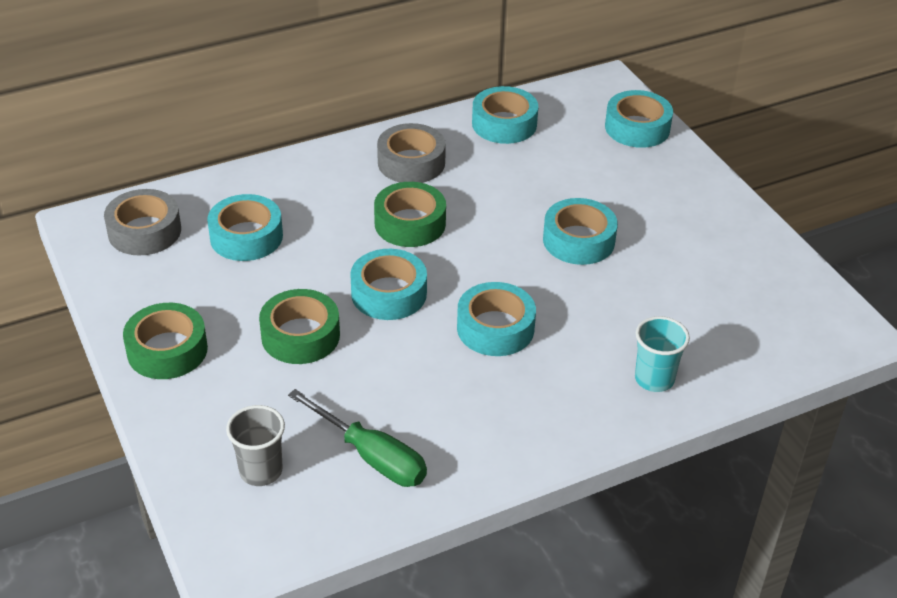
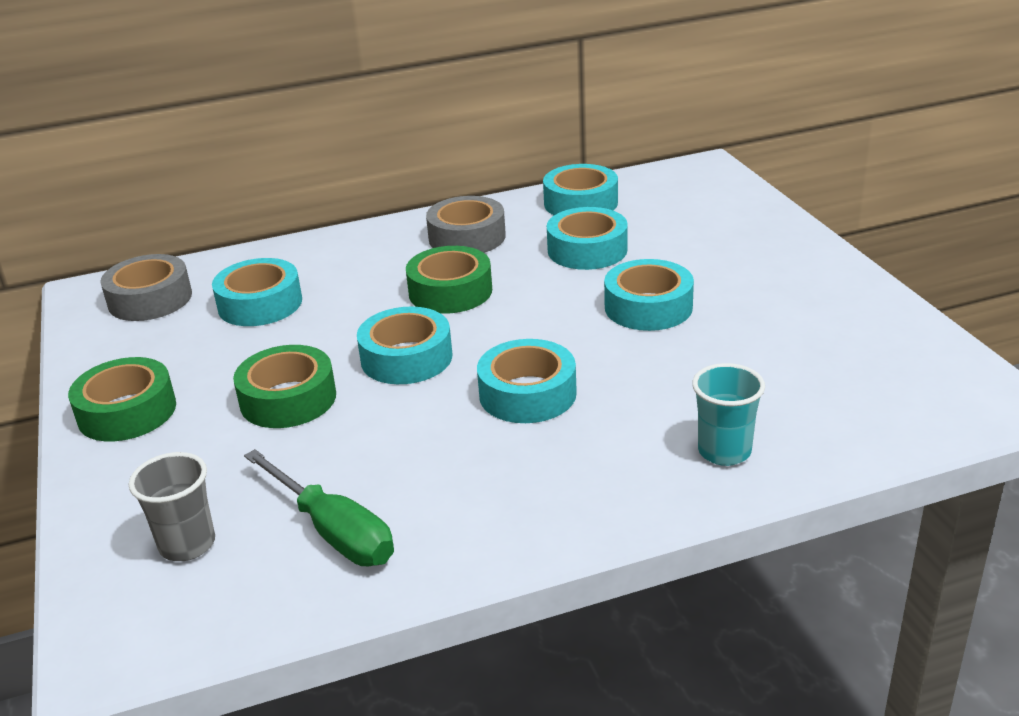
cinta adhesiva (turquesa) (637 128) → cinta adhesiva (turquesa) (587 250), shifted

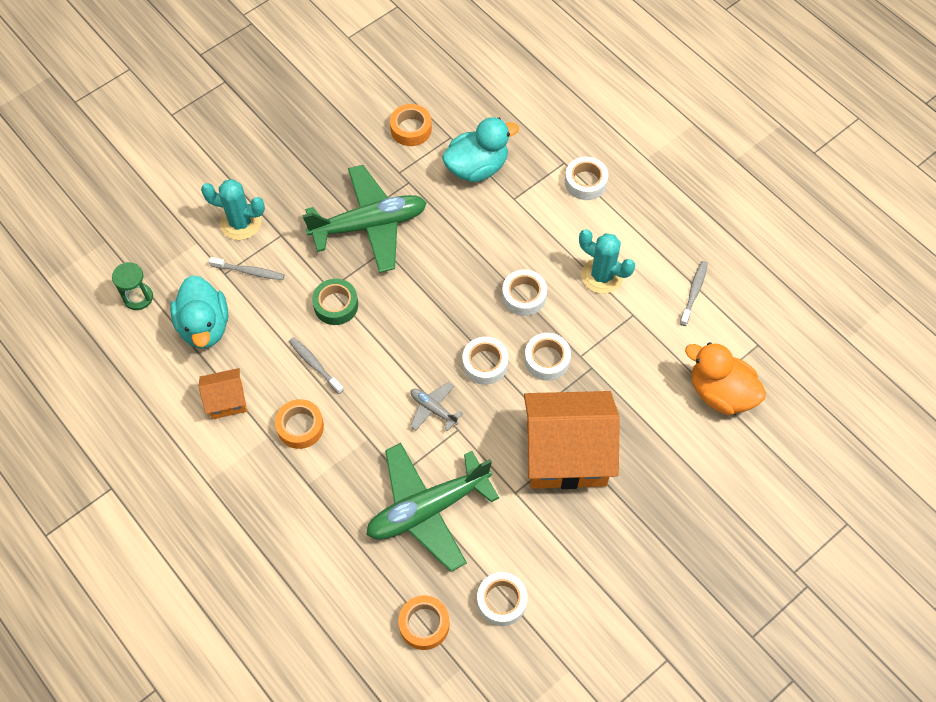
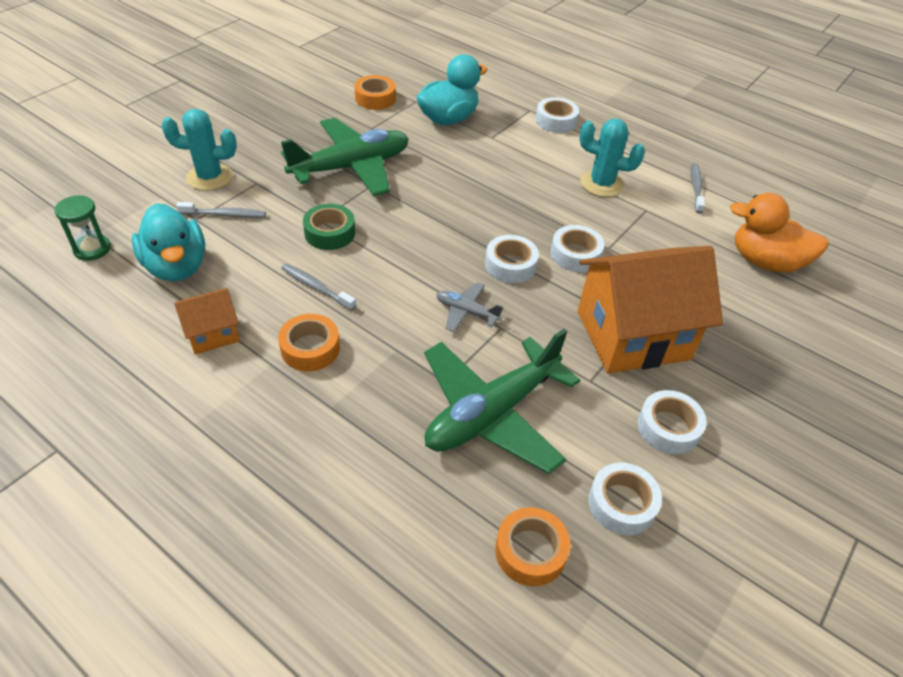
cinta adhesiva (blanco) (524 296) → cinta adhesiva (blanco) (668 427), shifted

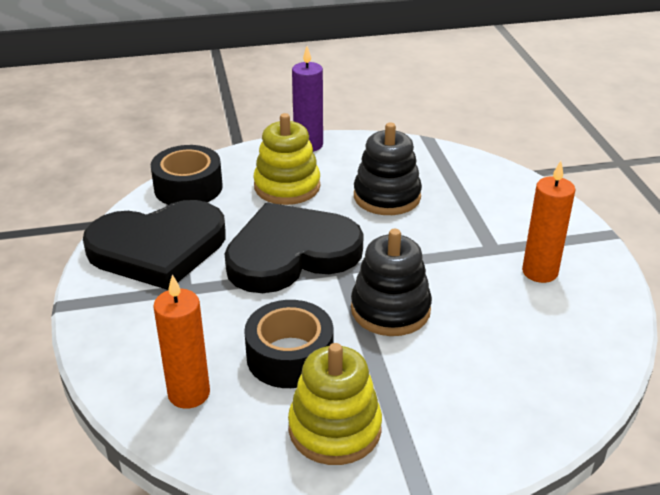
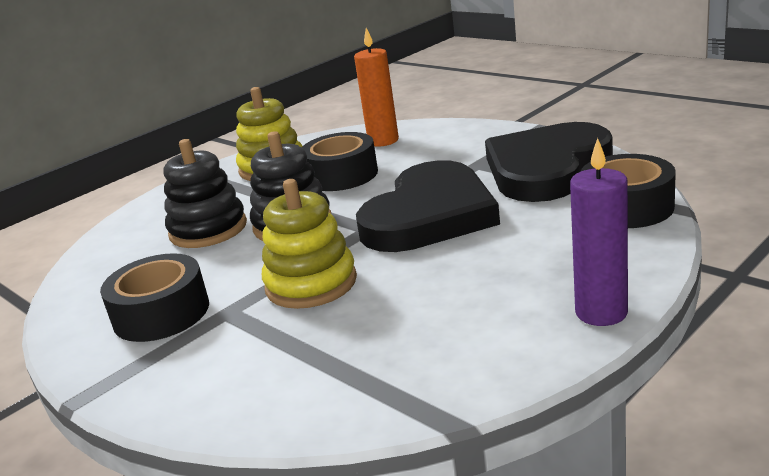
juguete apilable (amarillo) (287 186) → juguete apilable (amarillo) (311 284), shifted
juguete apilable (negro) (387 196) → juguete apilable (negro) (208 229), shifted
vela (naranja) (540 272) → cinta adhesiva (negro) (161 313)

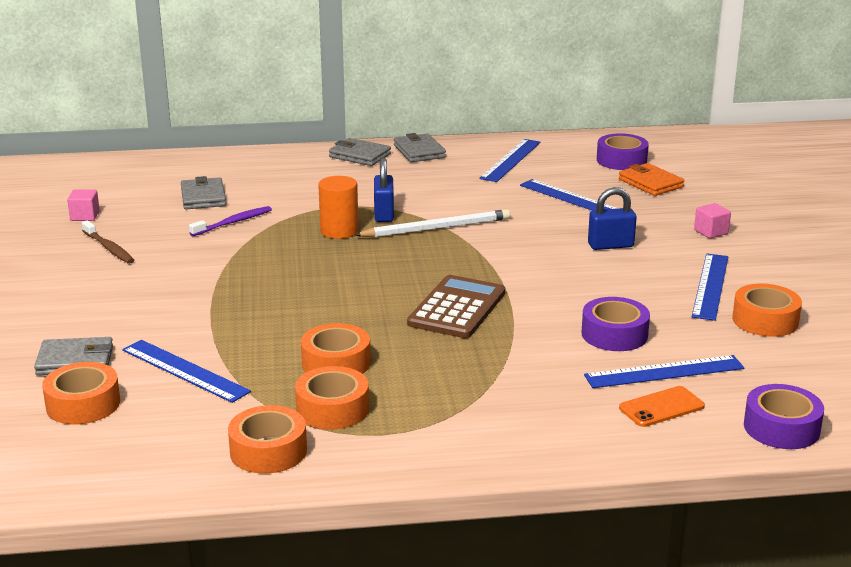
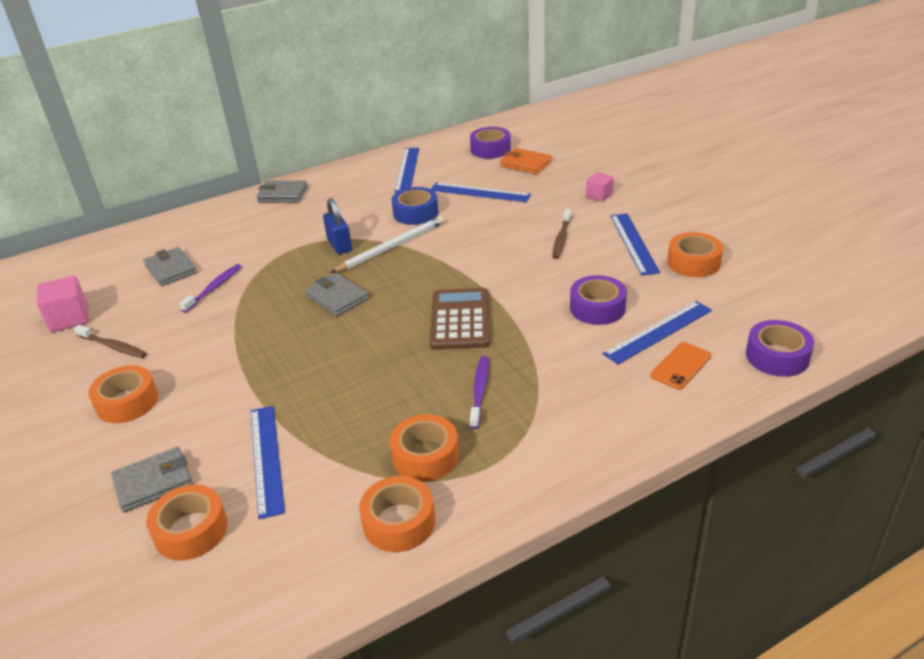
cilindro (naranja) (339 231) → -
candado (azul) (610 245) → -
- → cinta adhesiva (azul) (416 213)
- → cepillo de dientes (morado) (479 391)
- → cepillo de dientes (marrón) (561 238)
cinta adhesiva (naranja) (336 363) → cinta adhesiva (naranja) (127 402), shifted
cartera (gris) (419 151) → cartera (gris) (337 297), shifted
regla (azul) (185 370) → regla (azul) (267 458), 60 degrees clockwise
cubo (rosa) (85 216) → cubo (rosa) (69 319), x1.60

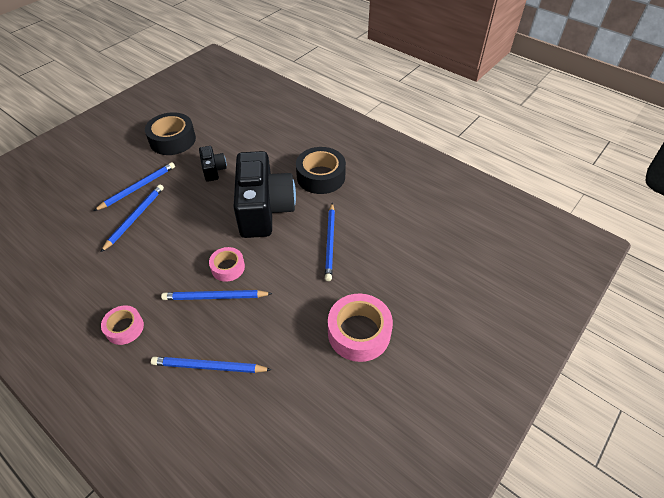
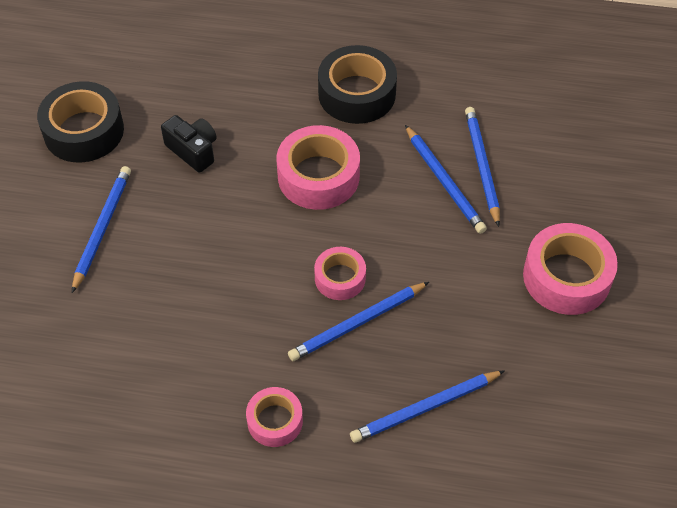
lápiz (azul) (135 218) → lápiz (azul) (481 166), shifted
cámara (negro) (264 209) → cinta adhesiva (rosa) (318 176)

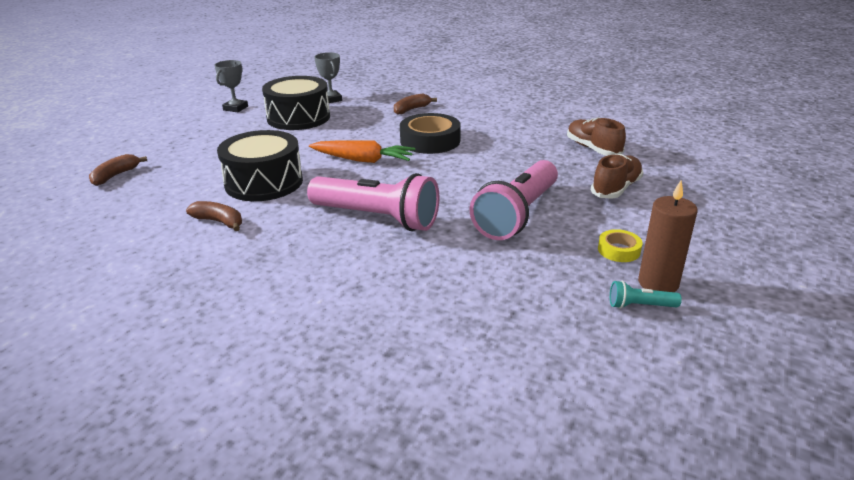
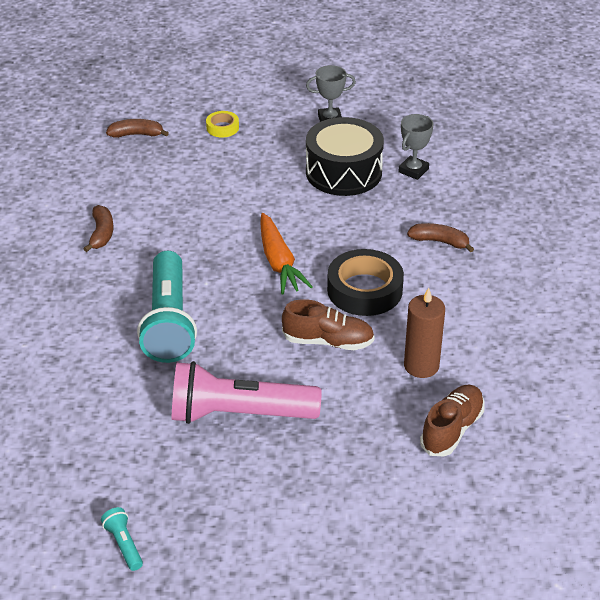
tambor (negro) (264 182) → -
zapato (marrón) (616 188) → zapato (marrón) (328 341), shifted
cinta adhesiva (amarillo) (619 250) → cinta adhesiva (amarillo) (222 128), shifted
vela (marrón) (658 283) → vela (marrón) (421 366), shifted
lámpara de mano (rosa) (377 218) → lámpara de mano (turquesa) (168 322)

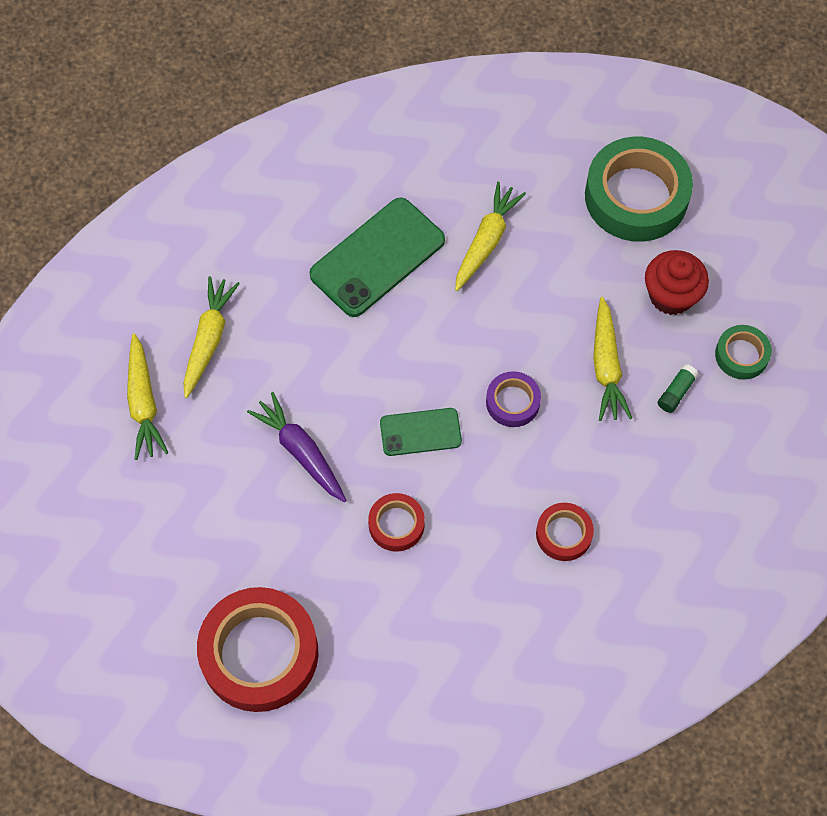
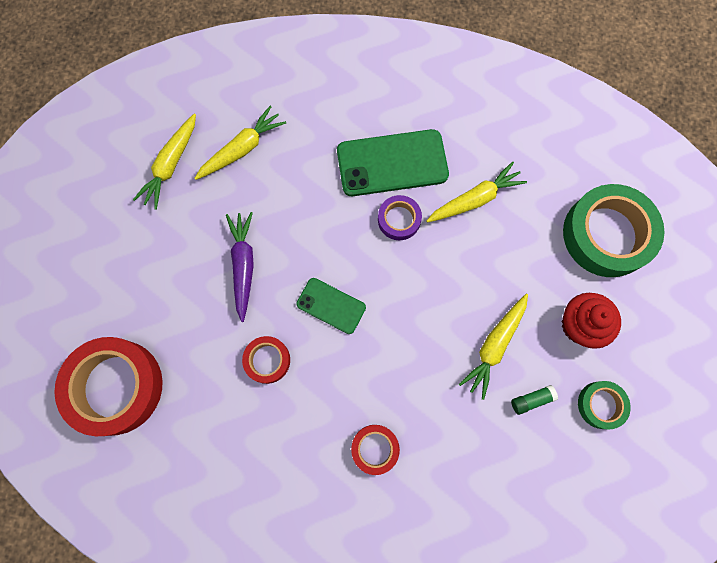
cinta adhesiva (morado) (512 402) → cinta adhesiva (morado) (399 219), shifted

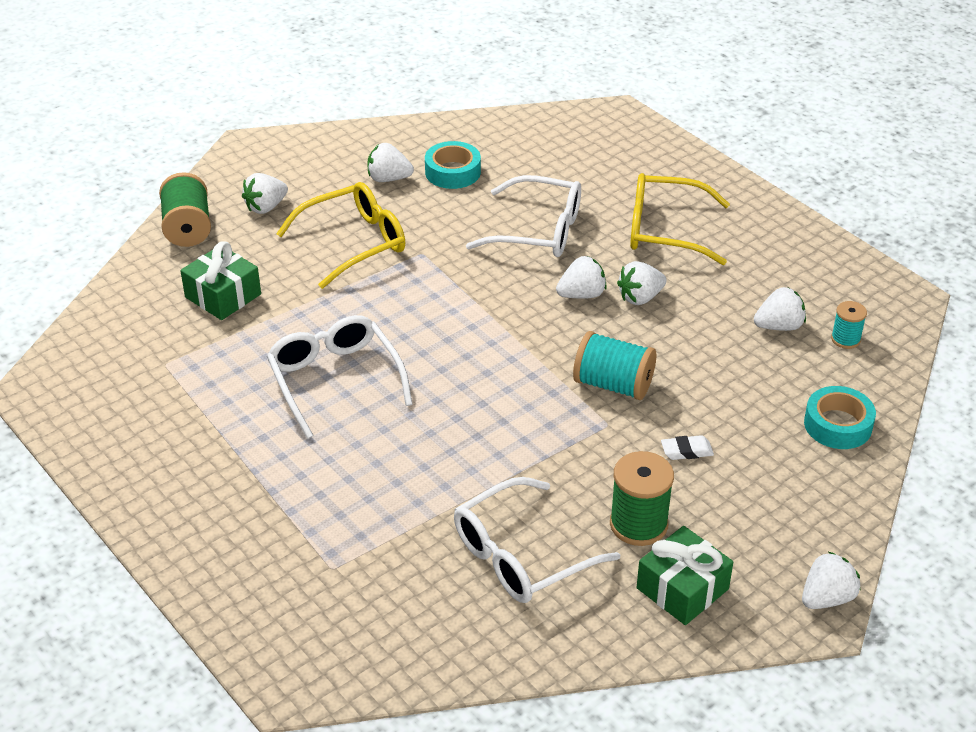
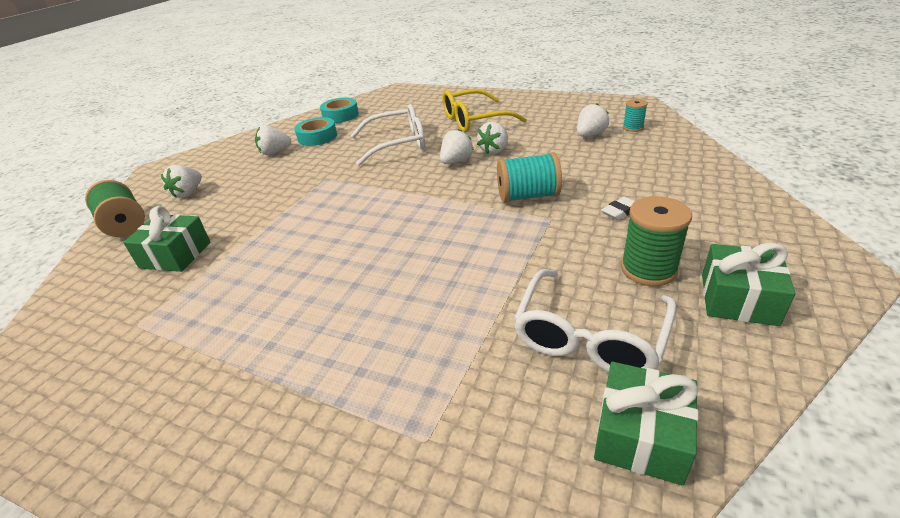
gafas (blanco) (335 380) → -
gafas (amarillo) (354 243) → -
fresa (blanco) (826 598) → -
- → regalo (verde) (641 435)
cinta adhesiva (turquesa) (838 425) → cinta adhesiva (turquesa) (340 115), shifted

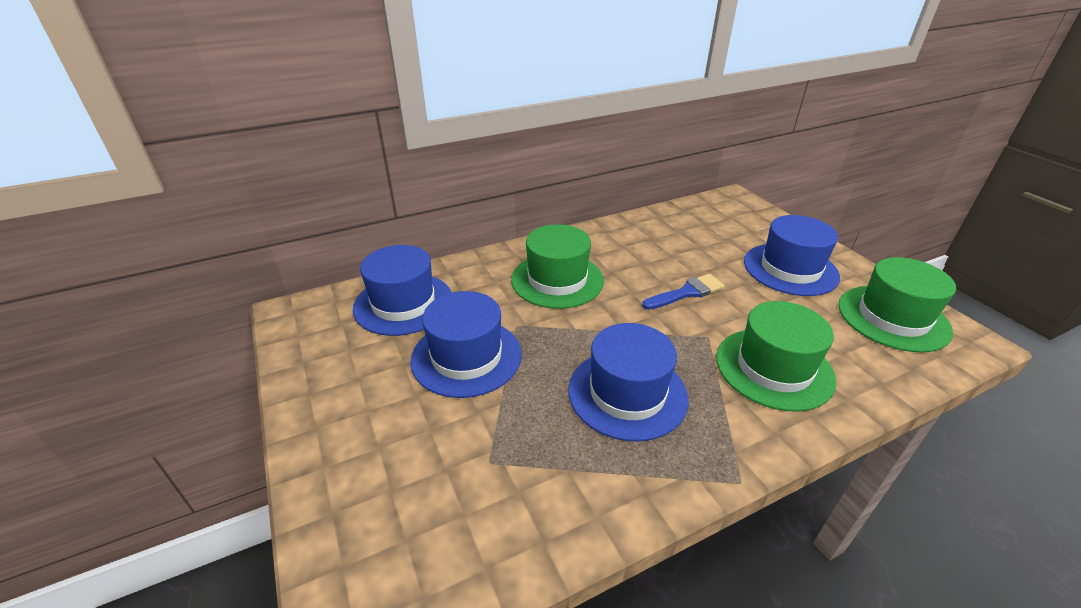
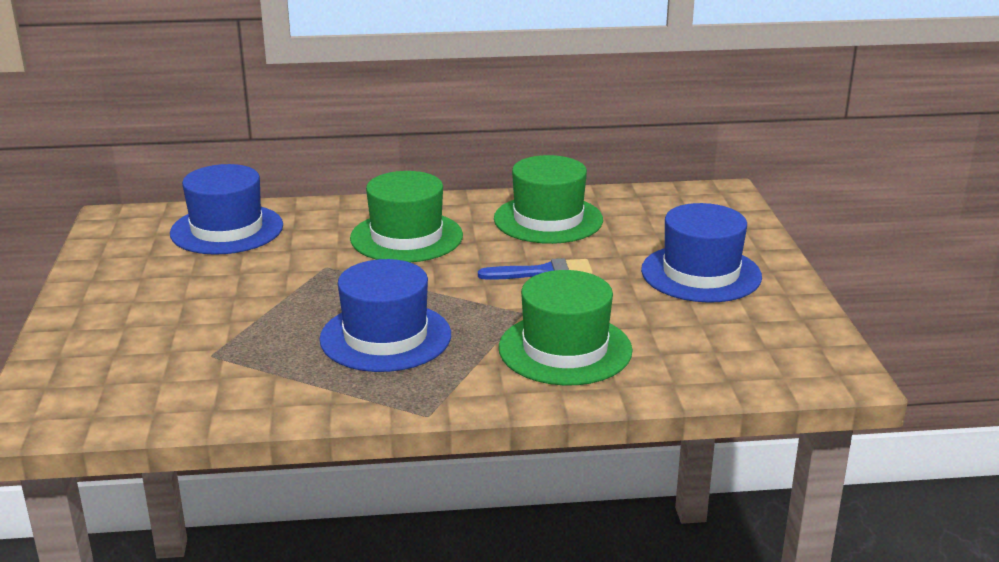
sombrero (azul) (466 357) → -
sombrero (verde) (893 318) → sombrero (verde) (548 219), shifted

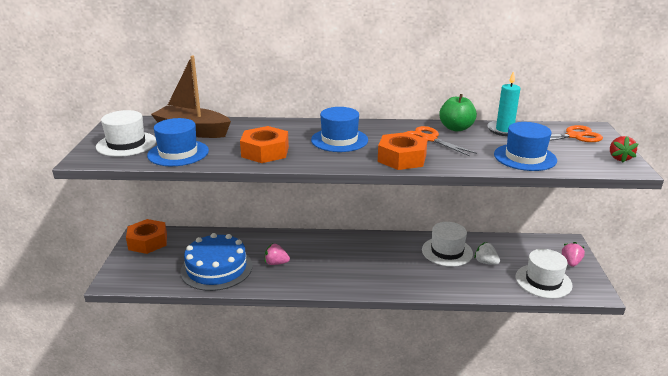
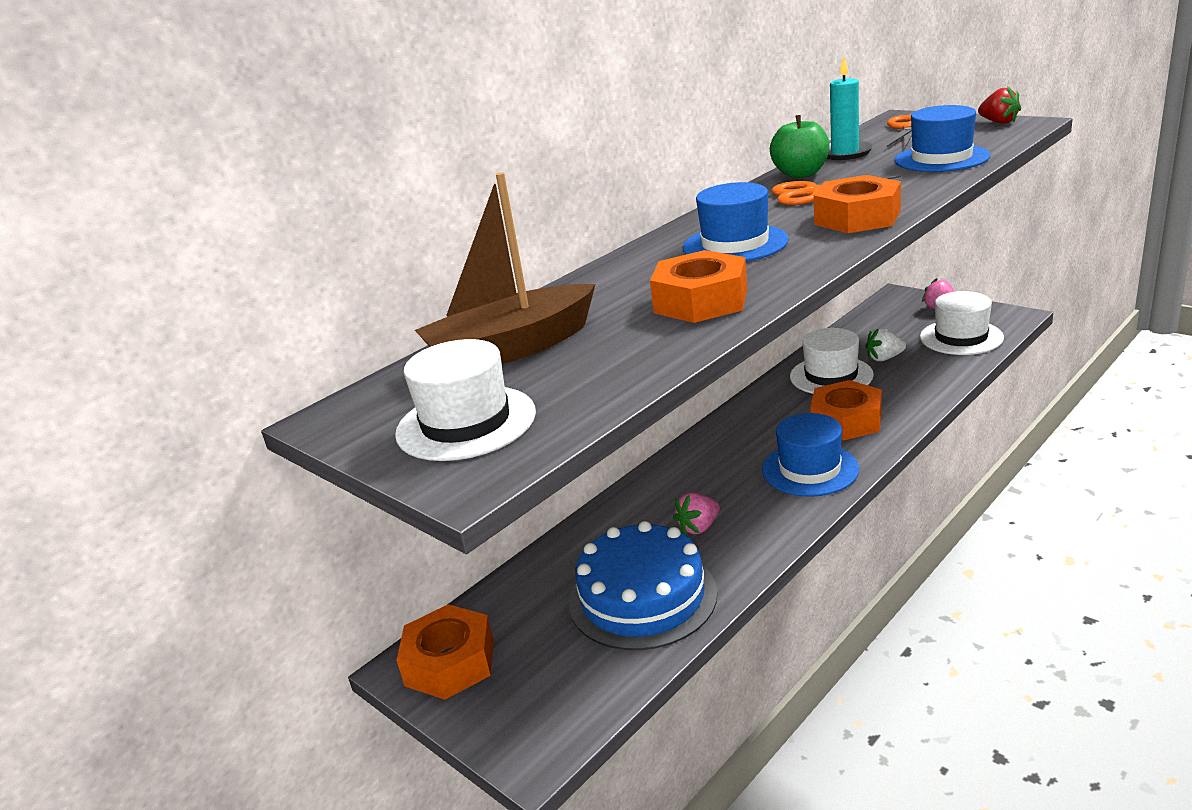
- → tuerca (naranja) (846 420)
sombrero (azul) (178 153) → sombrero (azul) (810 469), shifted

